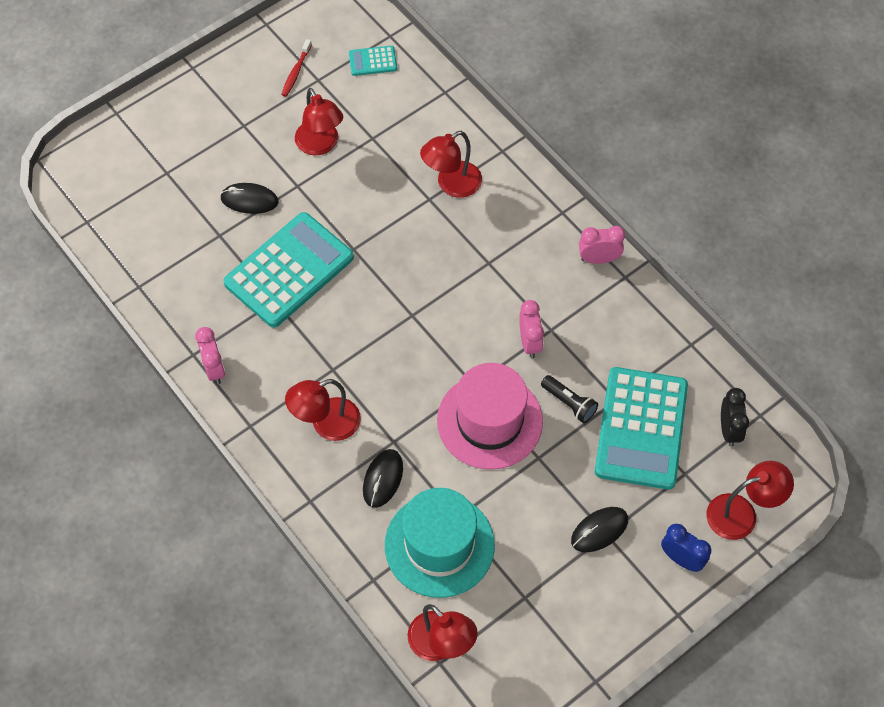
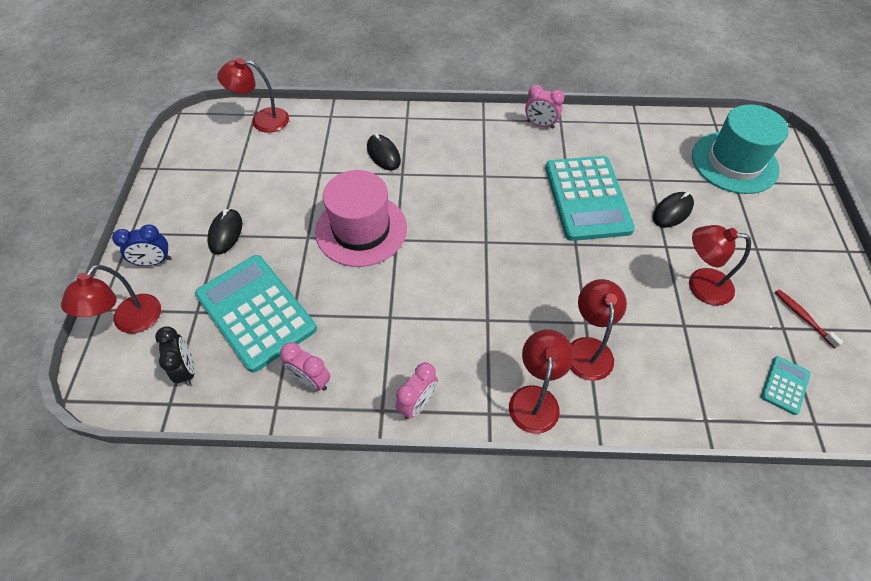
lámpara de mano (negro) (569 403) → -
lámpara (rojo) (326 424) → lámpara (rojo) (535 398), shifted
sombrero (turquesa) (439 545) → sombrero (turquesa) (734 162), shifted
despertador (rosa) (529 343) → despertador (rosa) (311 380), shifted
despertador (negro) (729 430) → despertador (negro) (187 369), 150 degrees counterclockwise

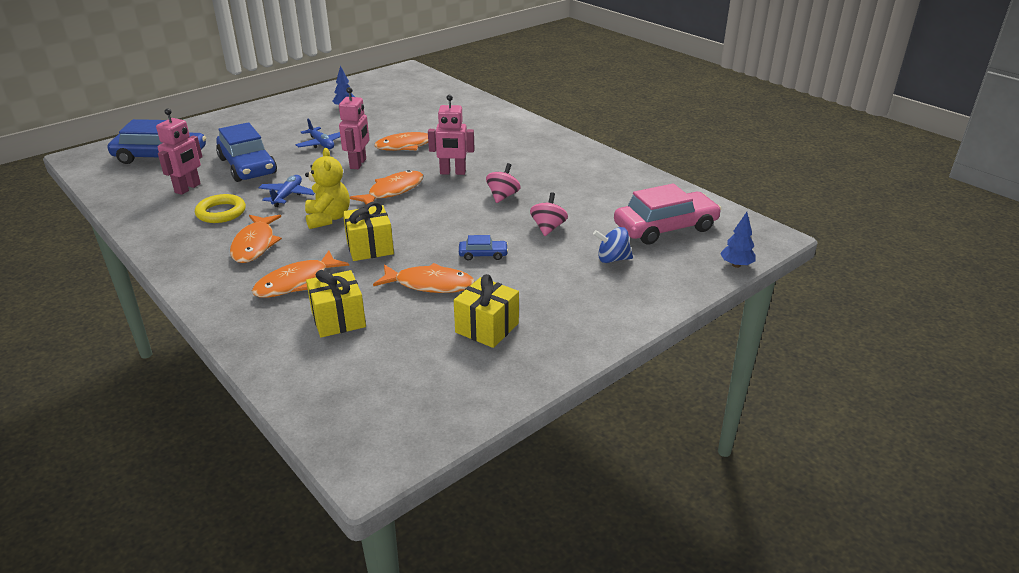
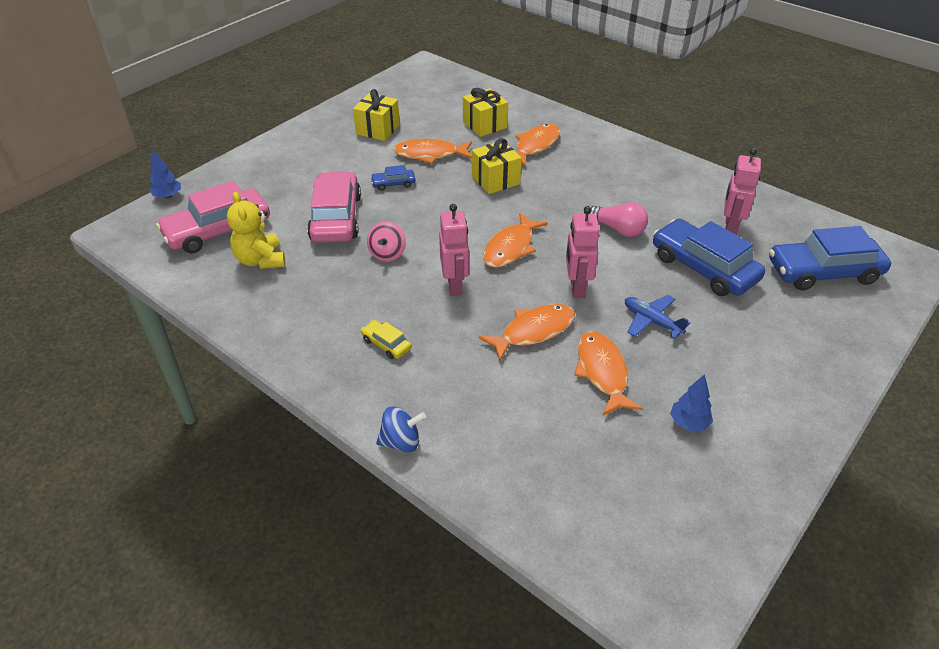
anillo (amarillo) (221 212) → -
- → coche (amarillo) (386 344)
pez (naranja) (255 245) → pez (naranja) (602 372), shifted
osito (amarillo) (328 218) → osito (amarillo) (260 260), shifted
peonza (azul) (612 259) → peonza (azul) (401 442), shifted
avión (azul) (287 195) → bombilla (rosa) (617 229)
peonza (rosa) (548 228) → coche (rosa) (336 218)
robot (rosa) (452 172) → robot (rosa) (455 285), 90 degrees clockwise

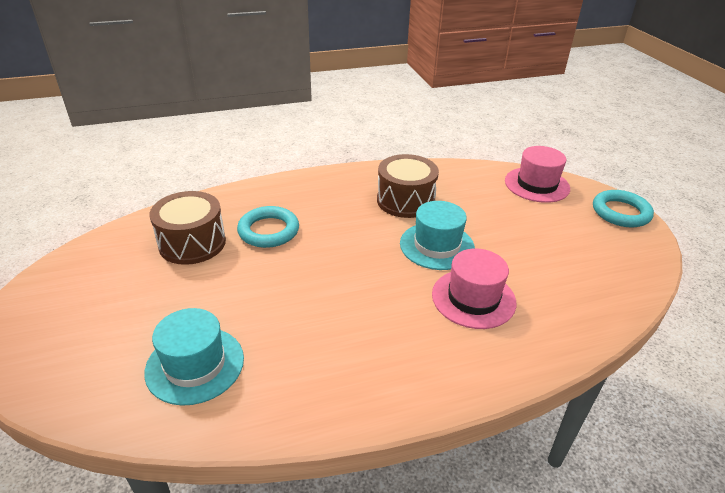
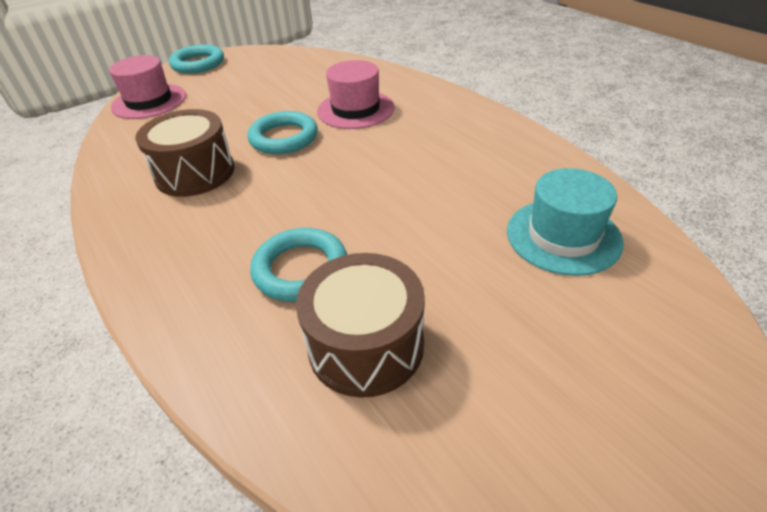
sombrero (turquesa) (437 246) → anillo (turquesa) (284 138)

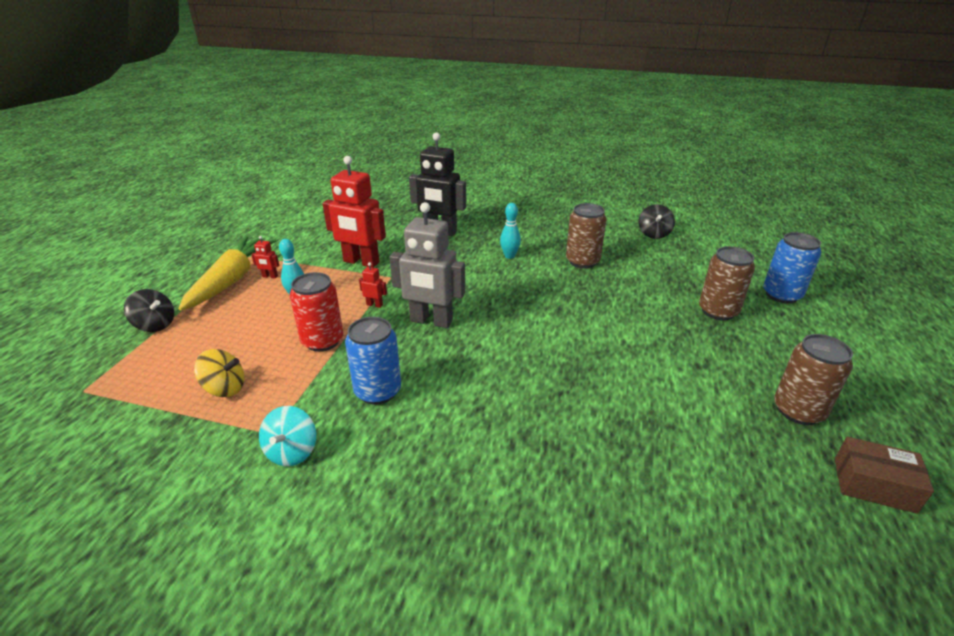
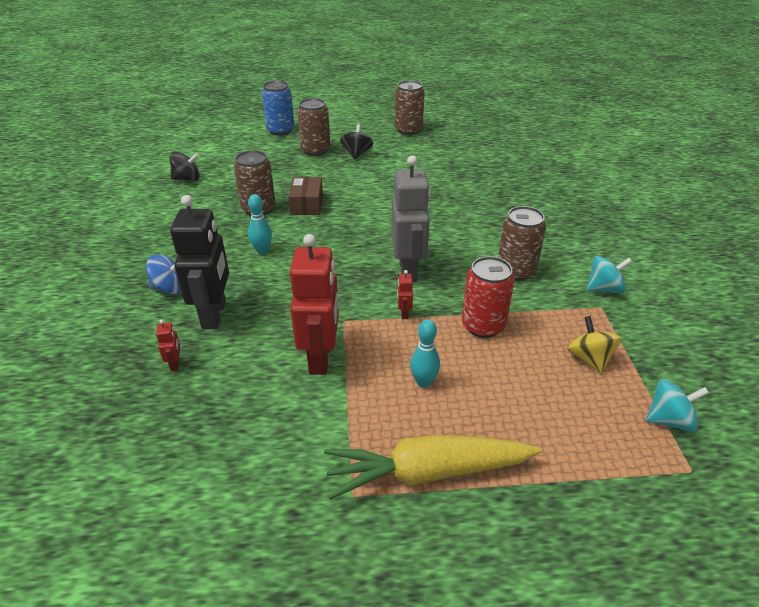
- → peonza (azul) (170 288)
- → peonza (turquesa) (669 420)
peonza (negro) (155 325) → peonza (negro) (357 154), shifted
robot (rojo) (270 276) → robot (rojo) (175 364), shifted
caja (marrón) (873 485) → caja (marrón) (306 204), shifted
lata (azul) (378 391) → lata (marrón) (516 271)

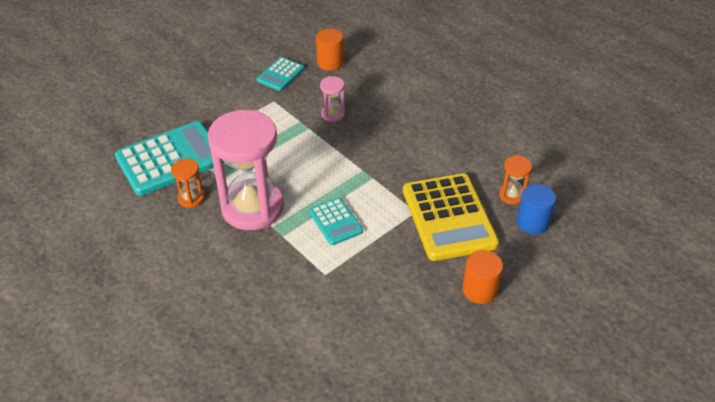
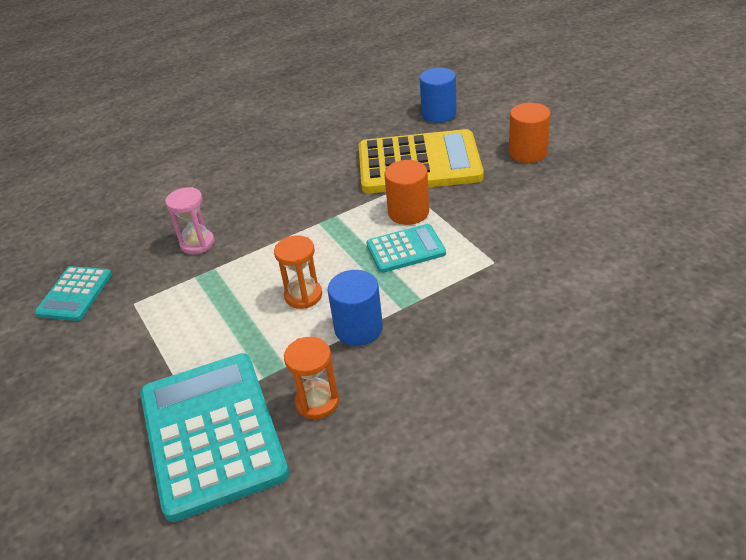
cilindro (naranja) (330 62) → cilindro (naranja) (408 212), shifted
reloj de arena (naranja) (512 195) → reloj de arena (naranja) (303 295), shifted
reloj de arena (rosa) (252 207) → cilindro (azul) (358 328)
calculadora (turquesa) (280 74) → calculadora (turquesa) (75 294), 60 degrees clockwise

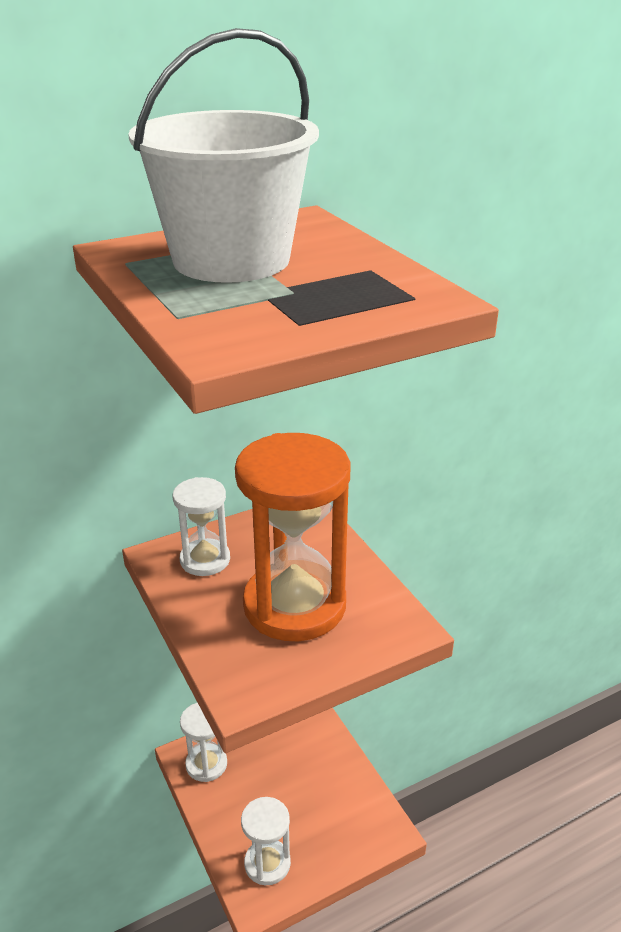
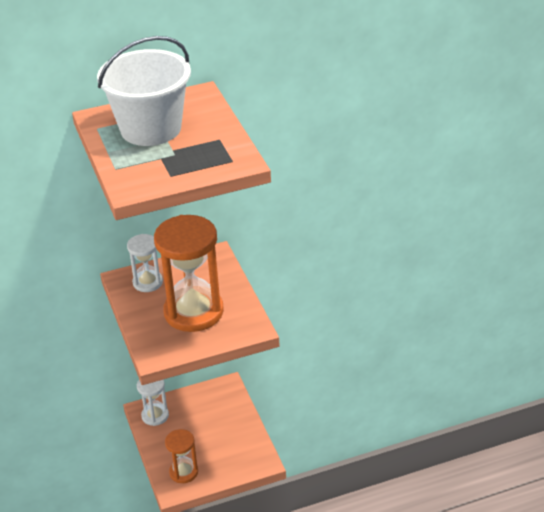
reloj de arena (blanco) (267 863) → reloj de arena (naranja) (183 472)

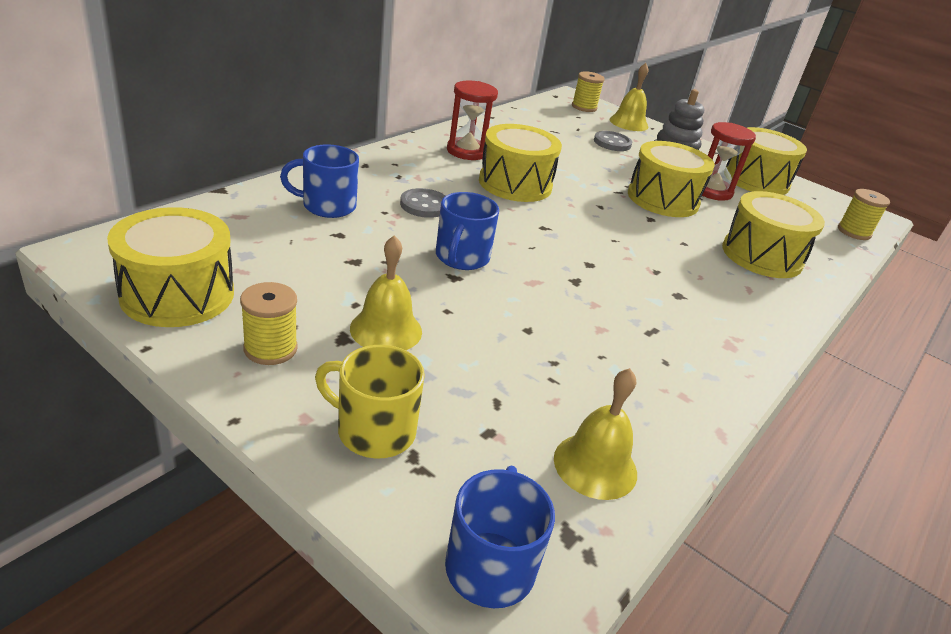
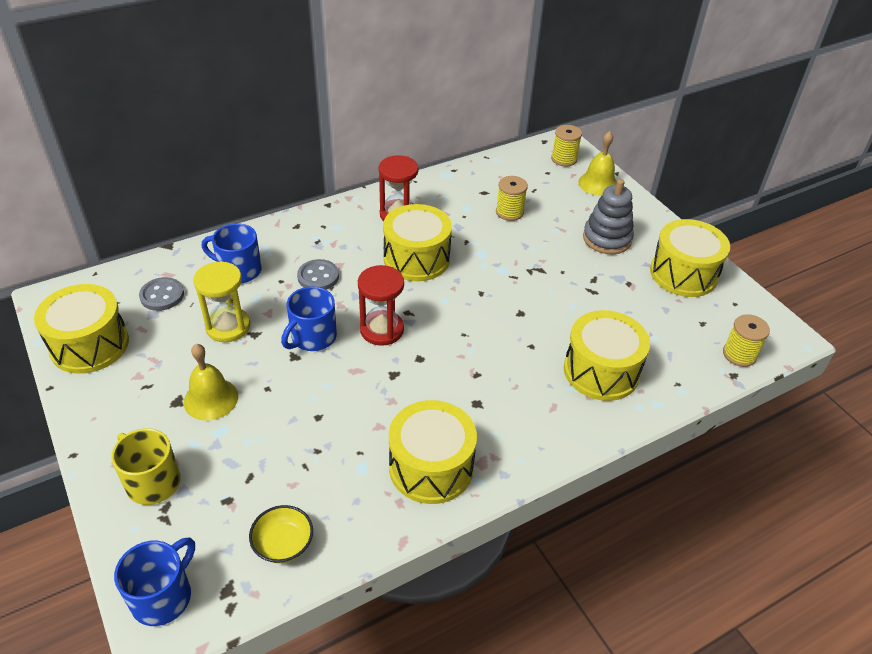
- → reloj de arena (amarillo) (228 326)
carrete (amarillo) (270 348) → carrete (amarillo) (509 212), shifted
botón (gris) (612 143) → botón (gris) (162 295), shifted
tambor (amarillo) (663 199) → tambor (amarillo) (431 467), shifted
reloj de arena (rojo) (711 191) → reloj de arena (rojo) (382 330), shifted
campana (amarillo) (595 465) → cuenco (amarillo) (283 544)

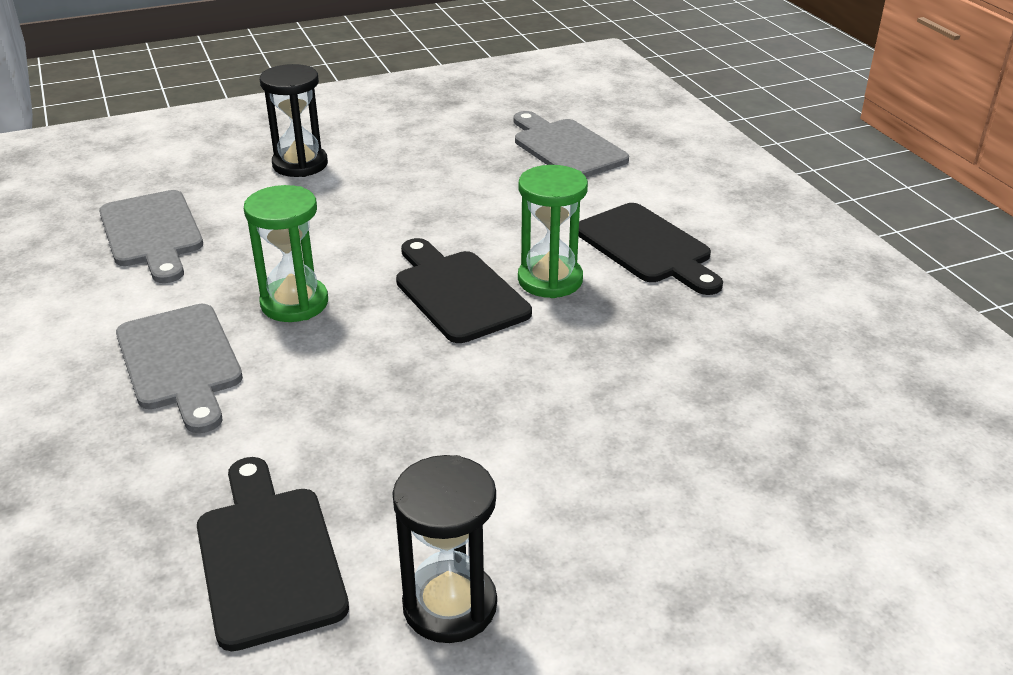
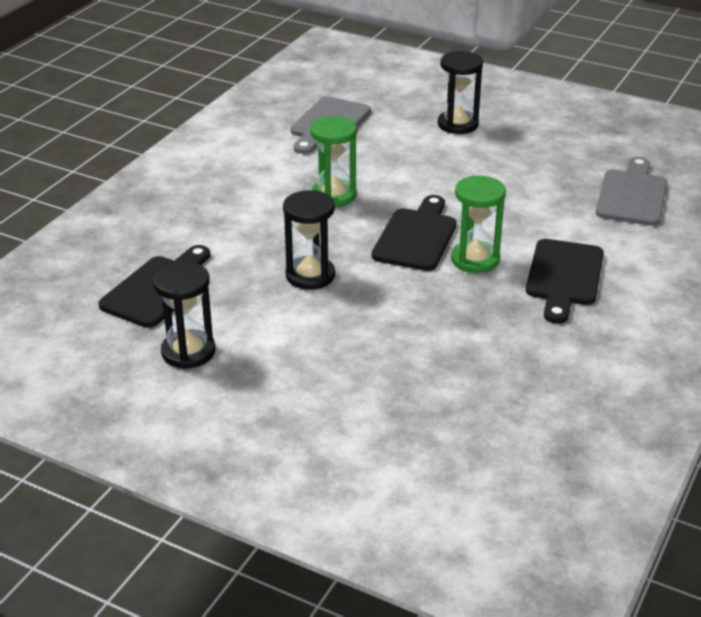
tabla de cortar (gris) (180 362) → -
- → reloj de arena (negro) (310 275)

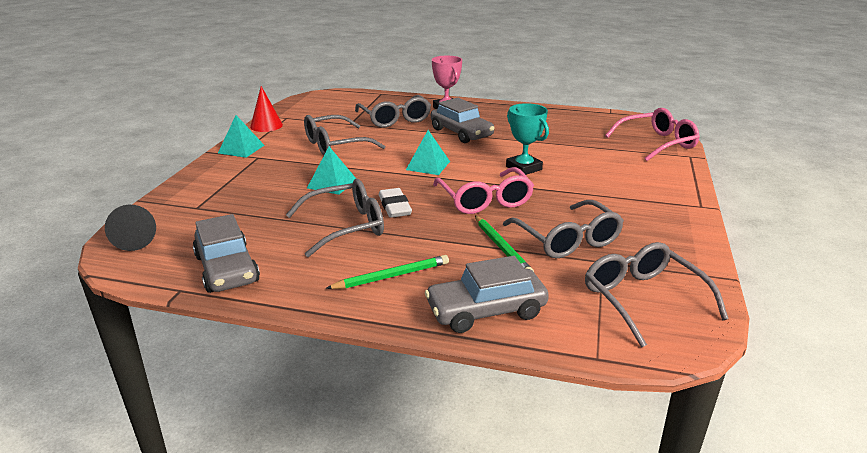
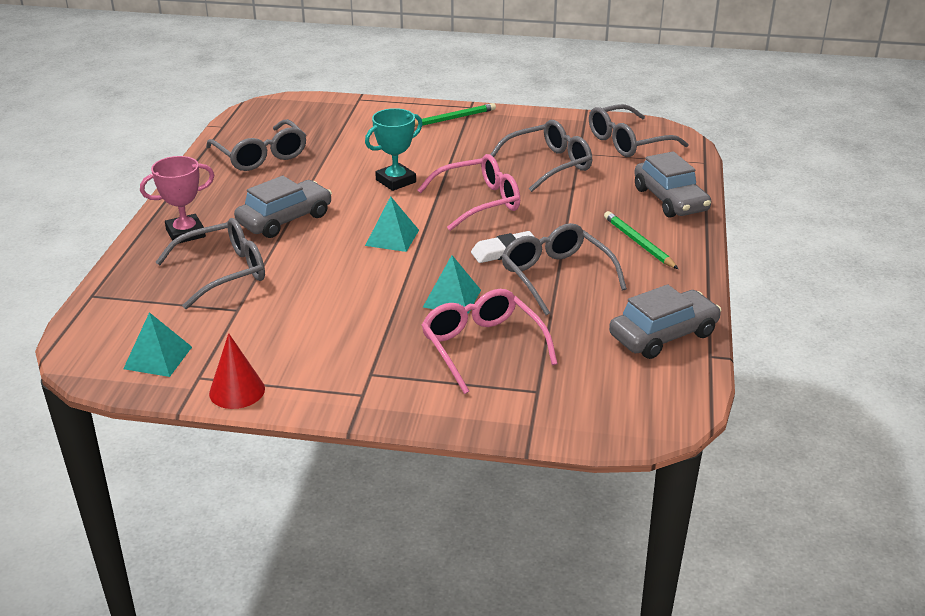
cono (negro) (134 239) → -
pirámide (turquesa) (241 149) → pirámide (turquesa) (158 357), shifted
gafas (gris) (335 145) → gafas (gris) (261 156), shifted
lápiz (verde) (502 248) → lápiz (verde) (453 118), shifted
gafas (rosa) (657 143) → gafas (rosa) (482 347), shifted

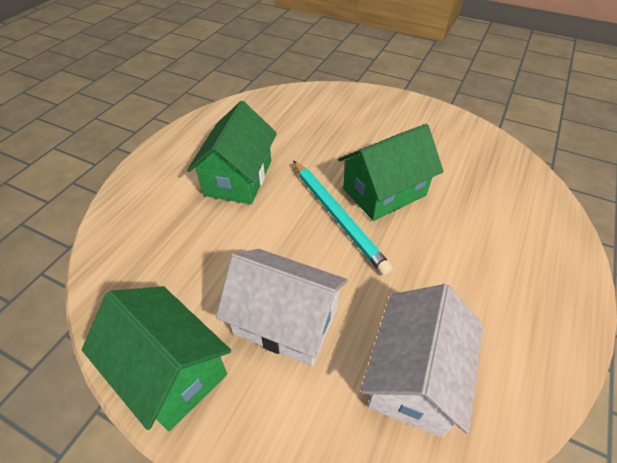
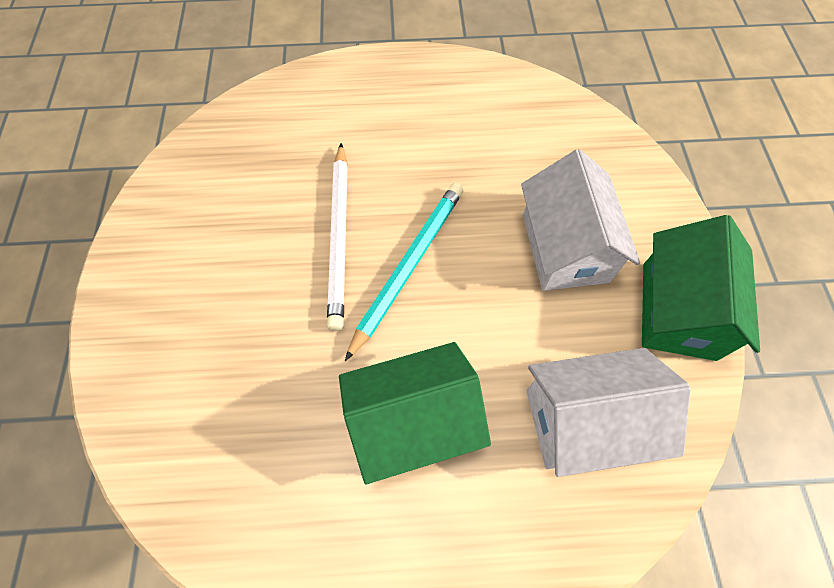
casa (blanco) (414 376) → casa (blanco) (585 420), shifted
casa (verde) (384 192) → lápiz (blanco) (340 236)

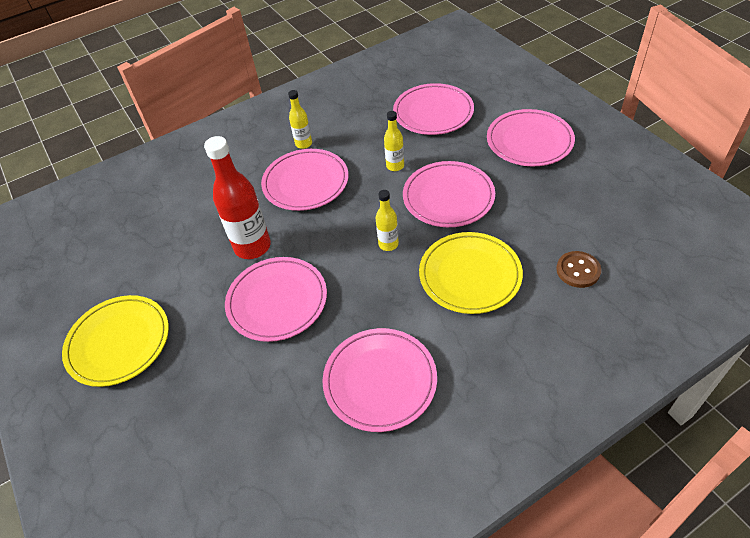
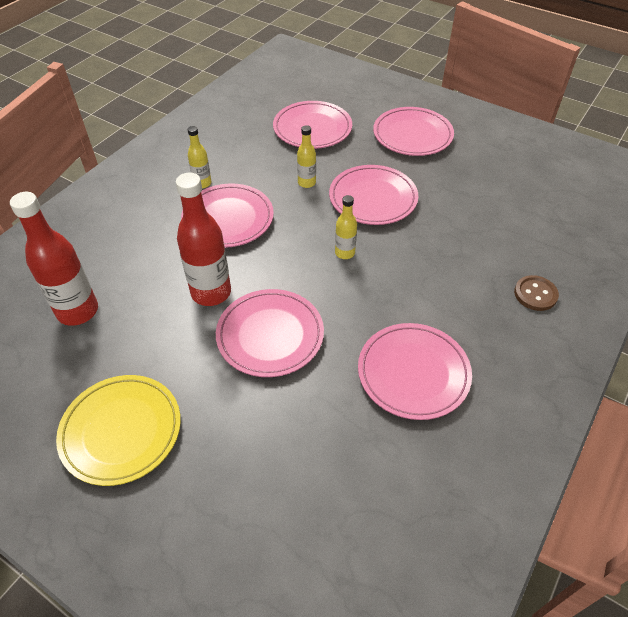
plato (amarillo) (470 275) → -
- → botella (rojo) (78 311)
botón (marrón) (578 270) → botón (marrón) (535 294), shifted

